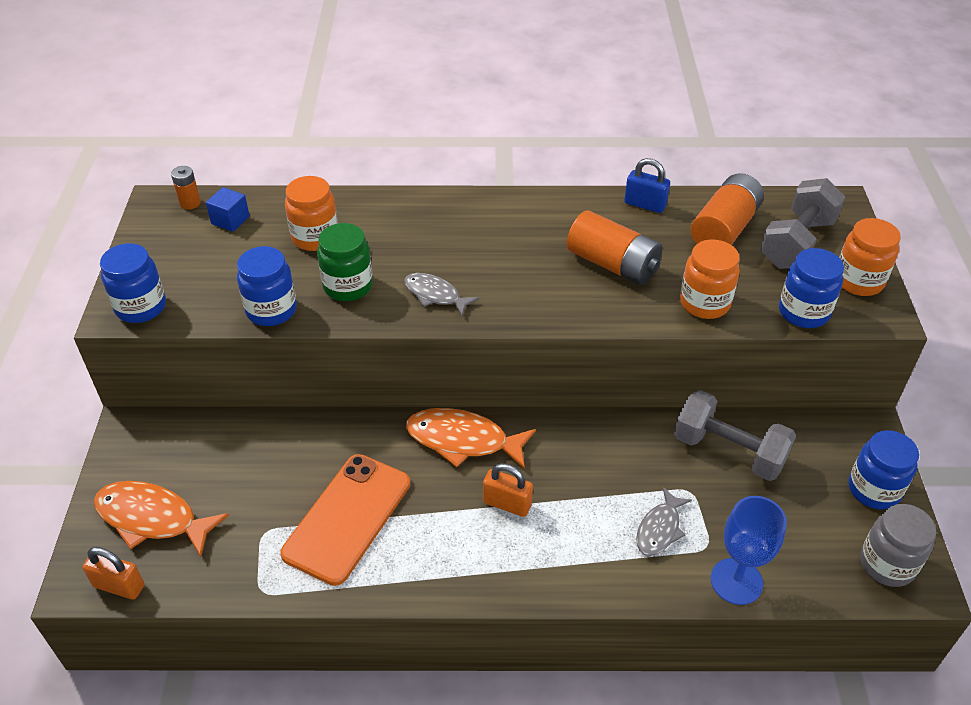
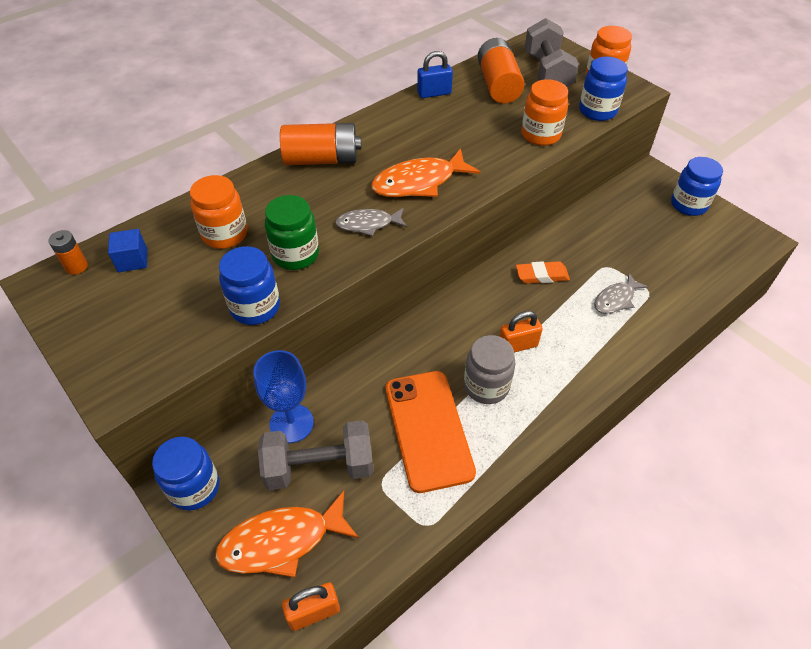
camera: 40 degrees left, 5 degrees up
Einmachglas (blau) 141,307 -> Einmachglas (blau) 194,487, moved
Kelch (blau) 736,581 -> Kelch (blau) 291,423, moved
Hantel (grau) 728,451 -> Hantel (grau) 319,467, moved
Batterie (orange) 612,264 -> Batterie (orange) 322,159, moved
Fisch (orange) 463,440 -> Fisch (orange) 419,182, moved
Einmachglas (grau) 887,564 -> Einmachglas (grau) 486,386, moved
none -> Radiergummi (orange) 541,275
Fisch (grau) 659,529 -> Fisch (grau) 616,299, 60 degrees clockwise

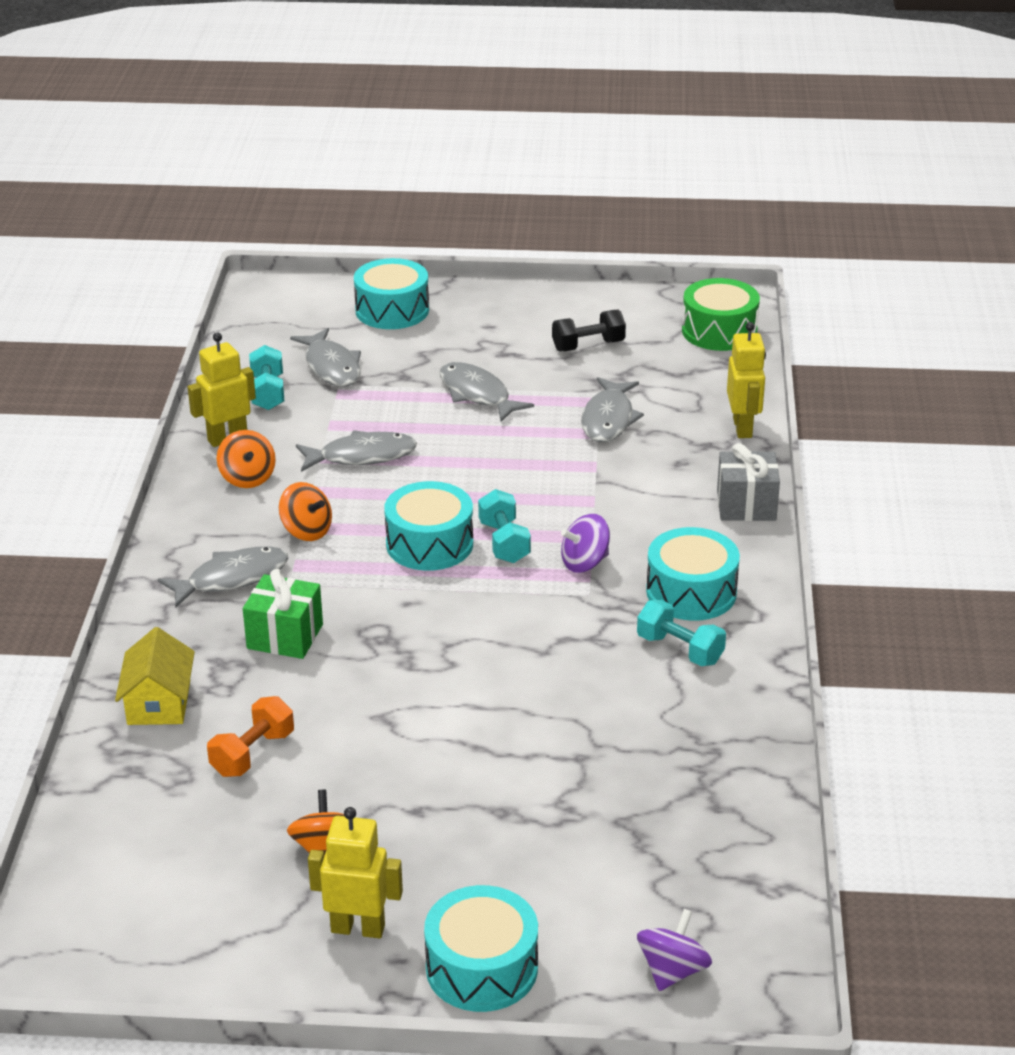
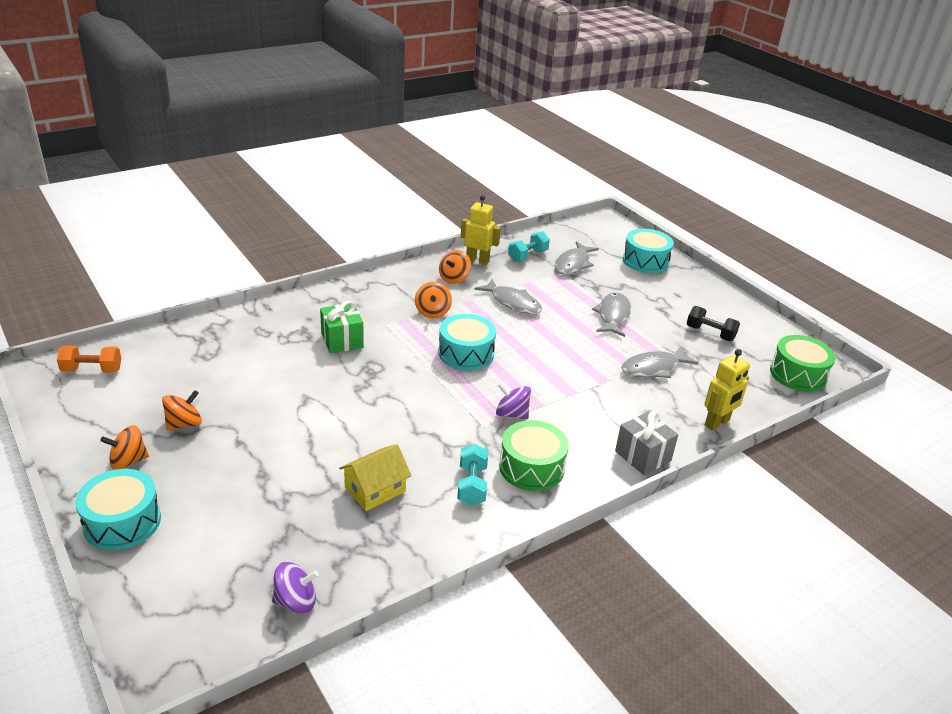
camera: 50 degrees right, 0 degrees up
Hantel (orange) 252,753 -> Hantel (orange) 92,370, moved
Roboter (gelb) 358,928 -> Kreisel (orange) 128,461
Kreisel (lila) 672,970 -> Kreisel (lila) 296,601, moved
Haus (gelb) 159,702 -> Haus (gelb) 375,490, moved
Trommel (türkis) 691,592 -> Trommel (grün) 531,467
Fisch (grau) 232,578 -> none
Hantel (türkis) 504,542 -> none

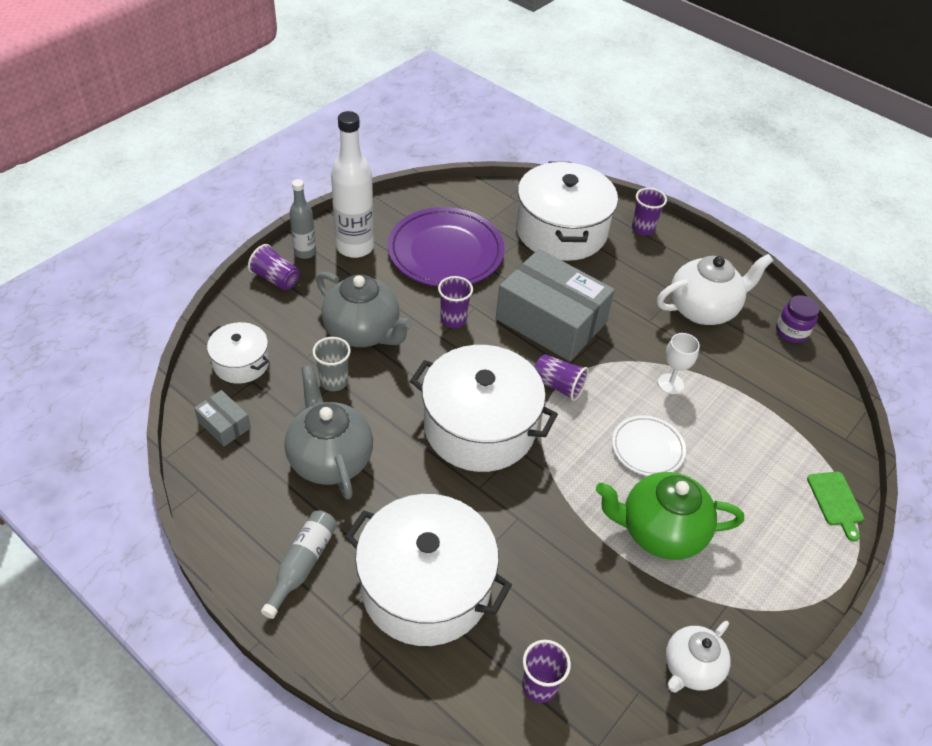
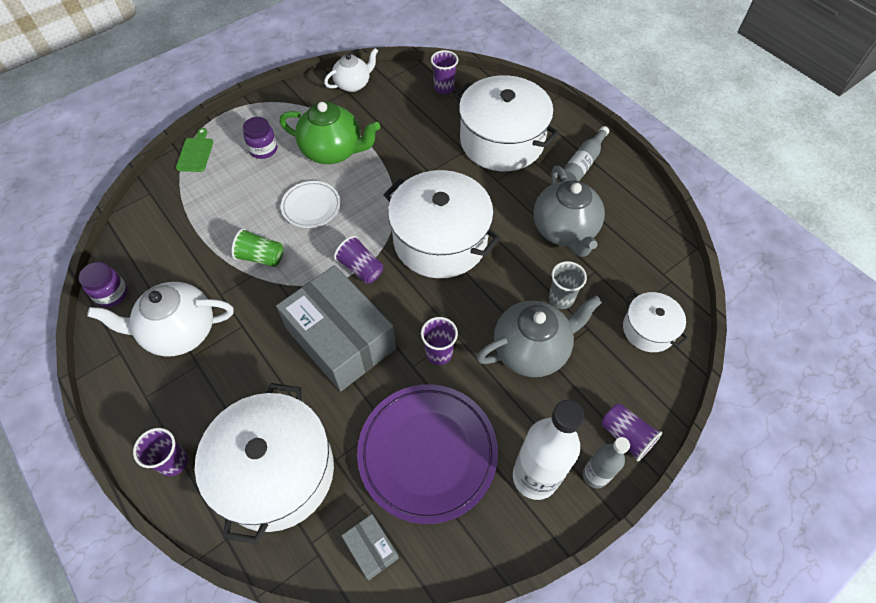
camera: 165 degrees left, 10 degrees up
Kelch (weiß) 670,384 -> Becher (grün) 261,257
none -> Einmachglas (lila) 263,149
Schachtel (grau) 224,425 -> Schachtel (grau) 371,548, moved
Teekanne (grau) 363,332 -> Teekanne (grau) 532,349, 105 degrees clockwise

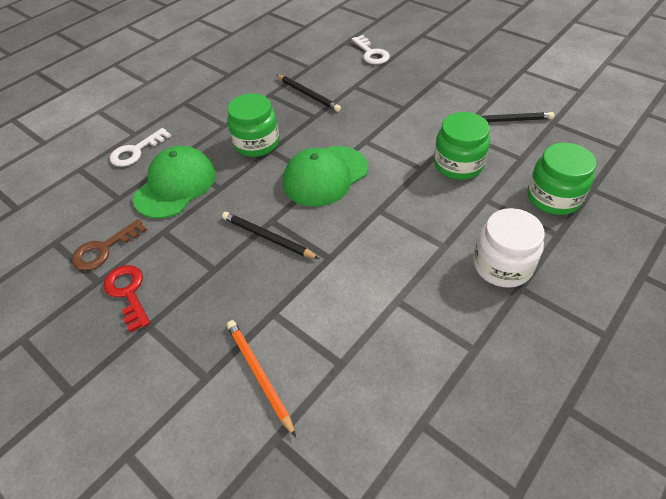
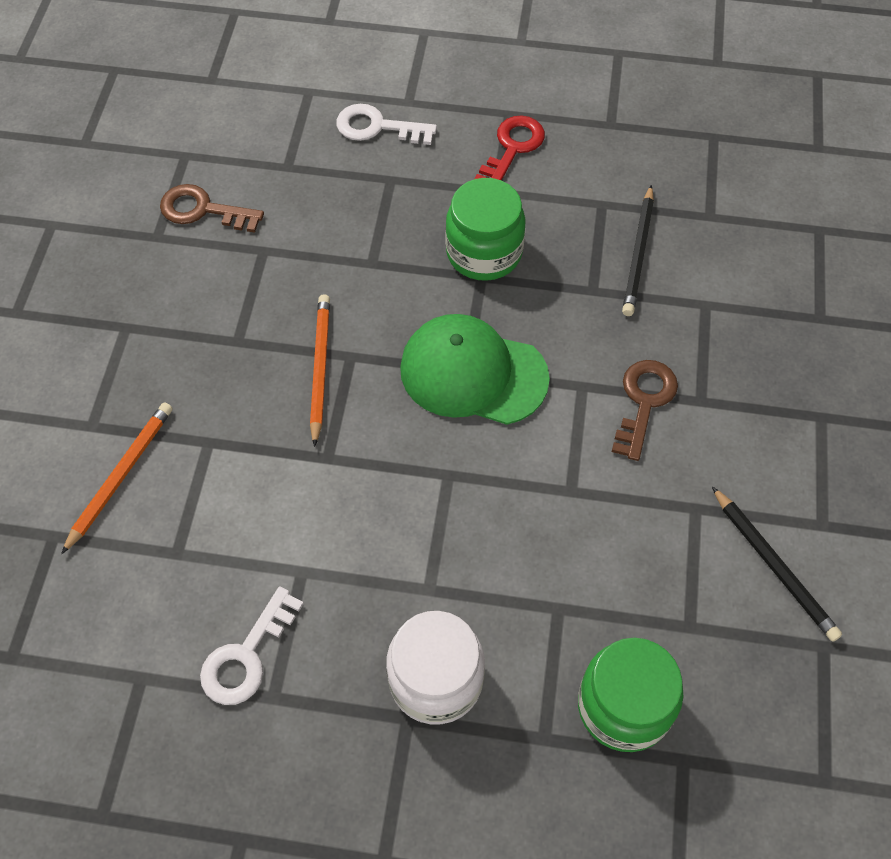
camera: 55 degrees right, 10 degrees up
Schlüssel (weiß) 371,53 -> Schlüssel (weiß) 246,655, moved
Bleistift (schwarz) 267,237 -> Bleistift (orange) 319,368
Schlüssel (rot) 128,293 -> Schlüssel (rot) 512,148, moved
none -> Schlüssel (braun) 644,402
Kappe (grün) 175,185 -> none
Einmachglas (grün) 458,164 -> none

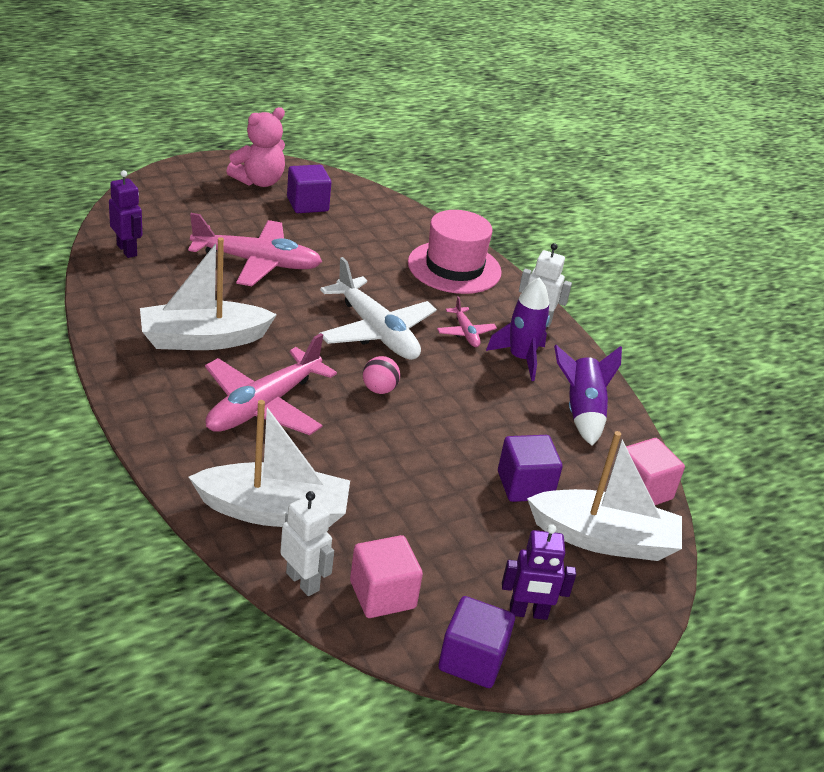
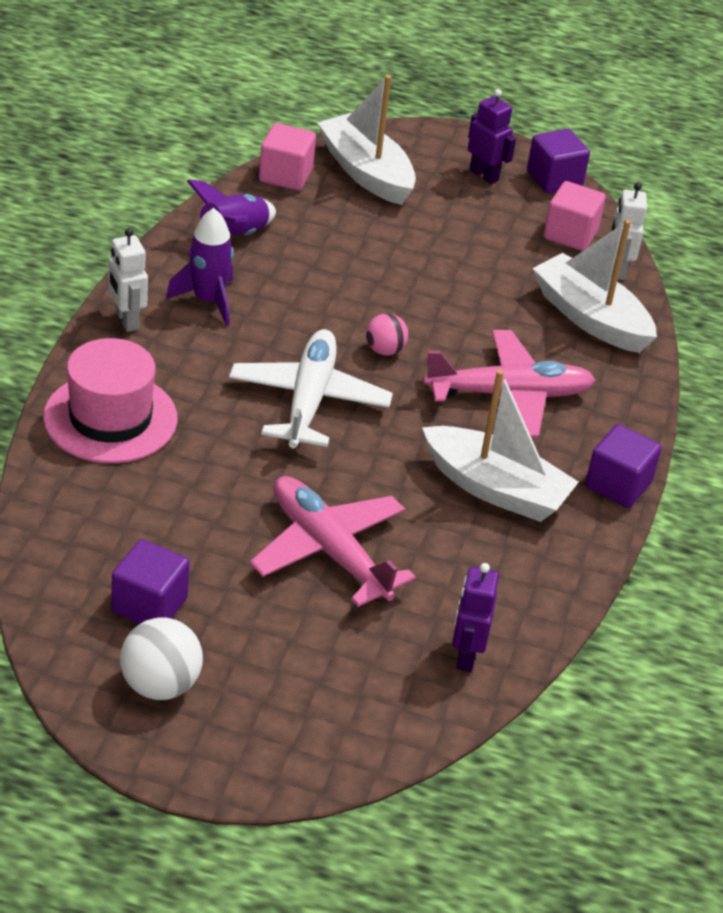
camera: 135 degrees left, 5 degrees up
Teddybär (rosa) 259,181 -> Ball (weiß) 160,685
Kubus (lila) 525,485 -> Kubus (lila) 618,485, moved
Flugzeug (rosa) 465,333 -> none

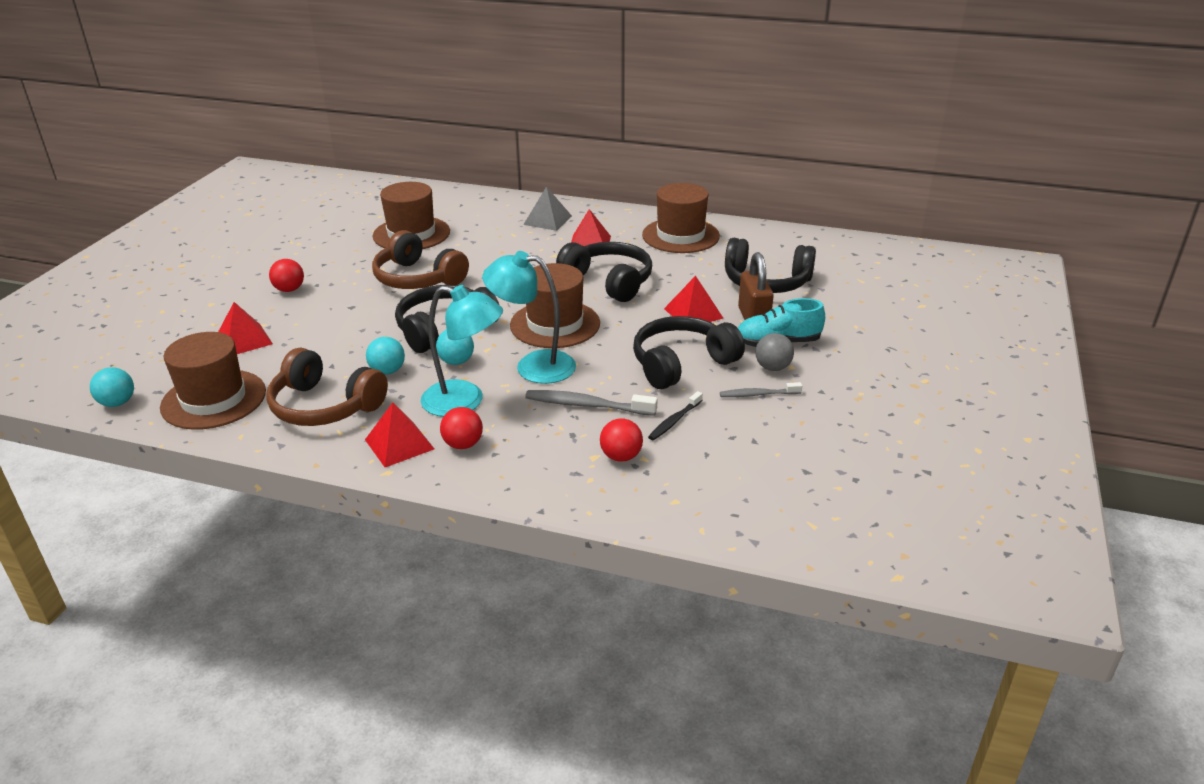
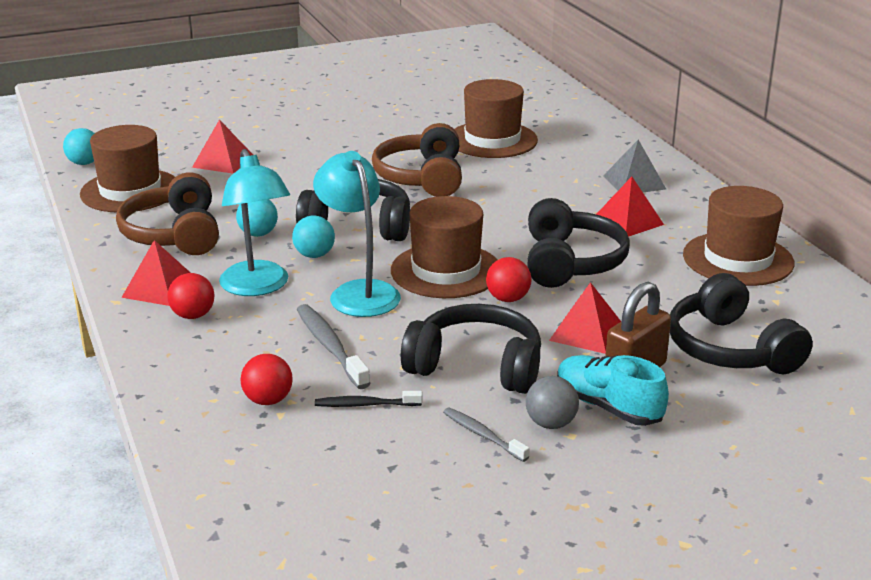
camera: 50 degrees right, 5 degrees down
Ball (rot) 289,290 -> Ball (rot) 508,299, moved

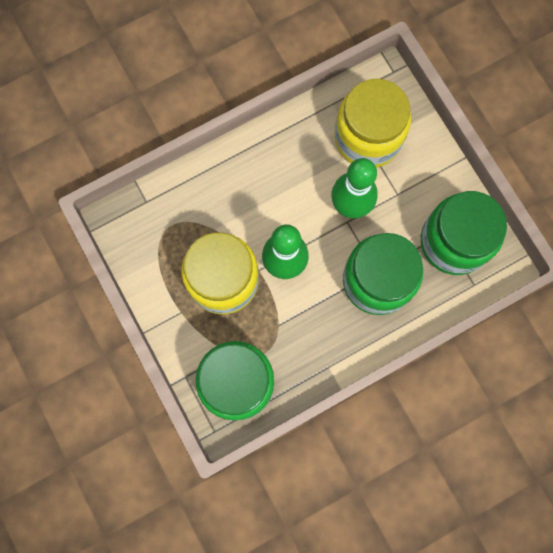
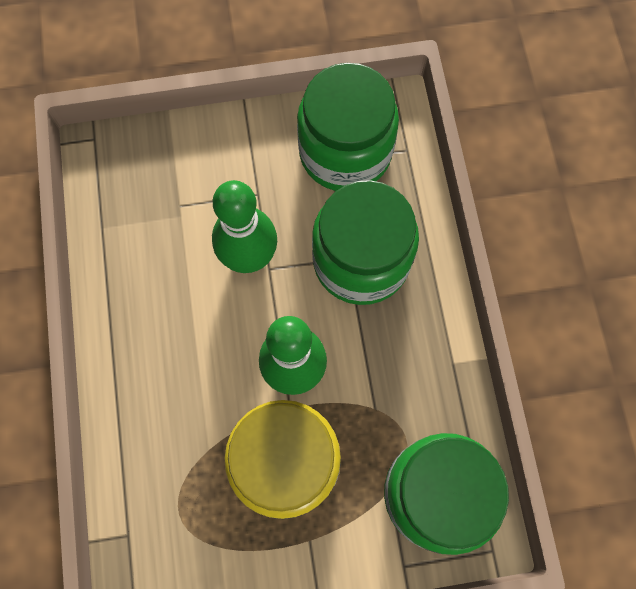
camera: 70 degrees left, 5 degrees down
Einmachglas (gelb) 367,138 -> none

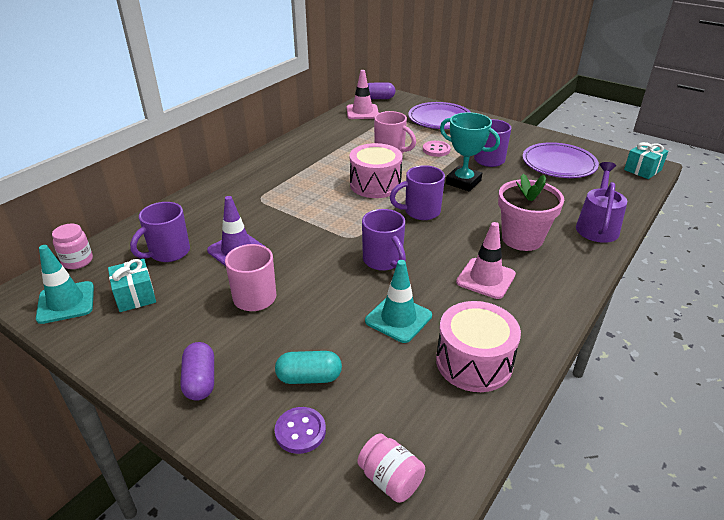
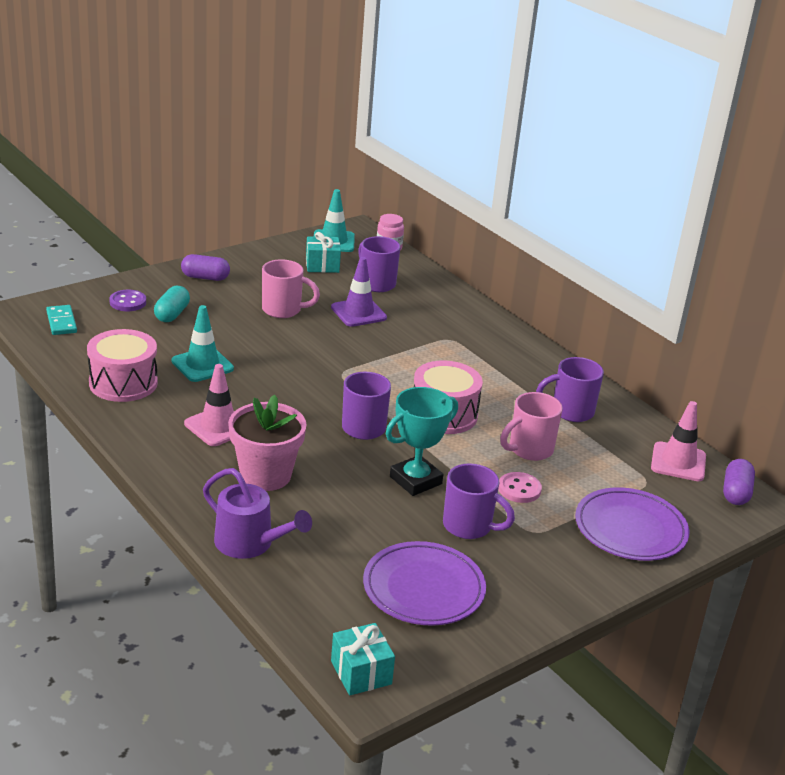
camera: 105 degrees right, 5 degrees down
Einmachglas (rosa) 390,479 -> Dominostein (türkis) 61,322
Tasse (lila) 383,261 -> Tasse (lila) 570,411, moved

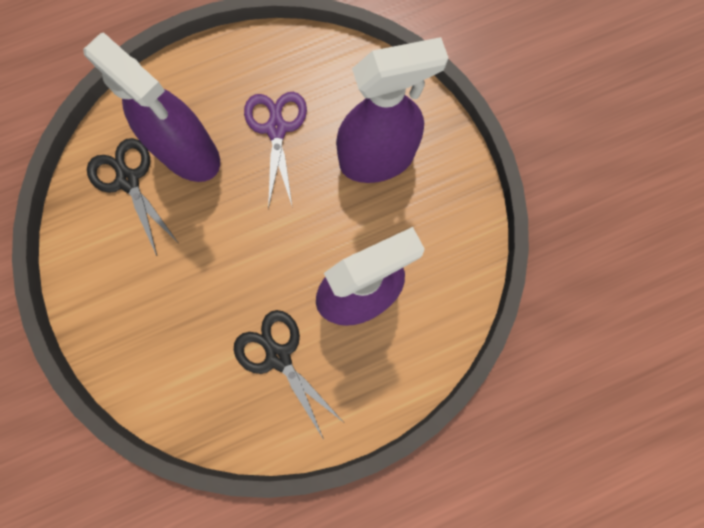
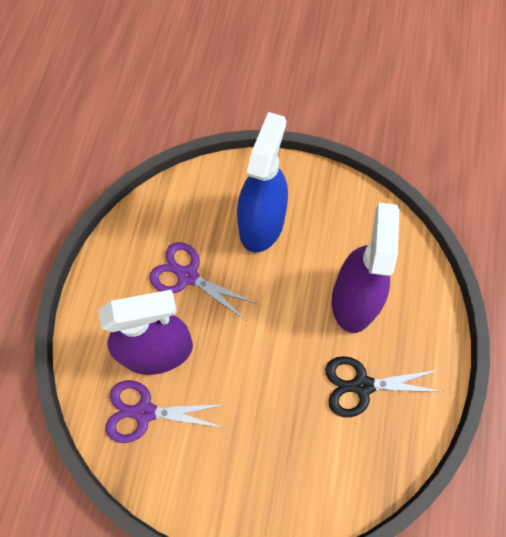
camera: 55 degrees left, 10 degrees down
Schere (schwarz) 128,180 -> Schere (lila) 145,412
Sprühflasche (lila) 377,159 -> Sprühflasche (blau) 261,224

